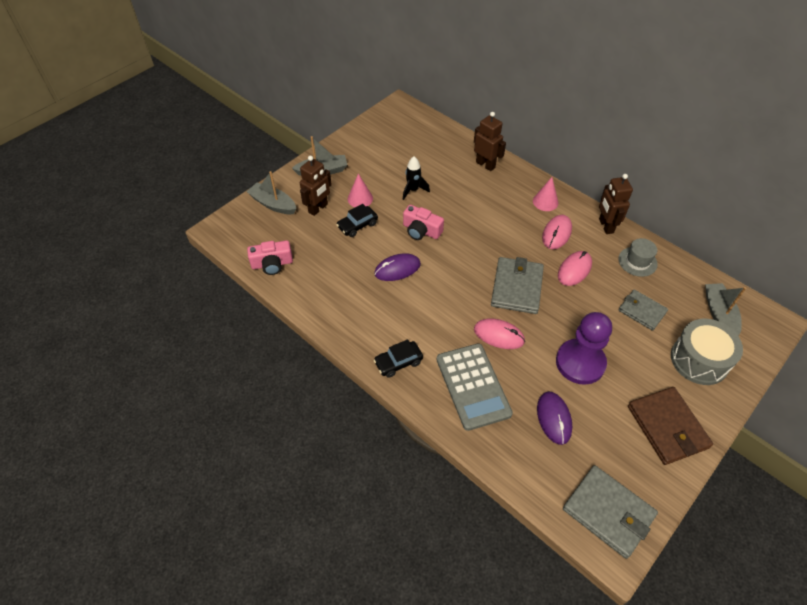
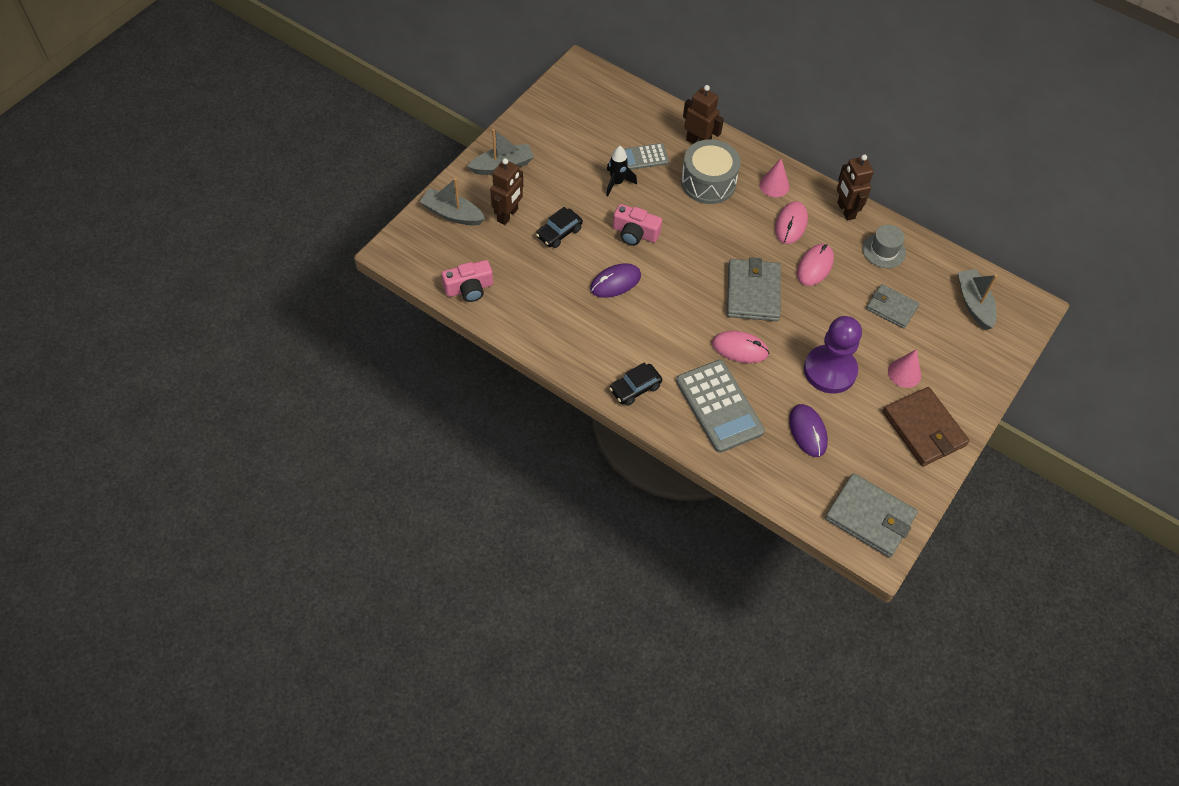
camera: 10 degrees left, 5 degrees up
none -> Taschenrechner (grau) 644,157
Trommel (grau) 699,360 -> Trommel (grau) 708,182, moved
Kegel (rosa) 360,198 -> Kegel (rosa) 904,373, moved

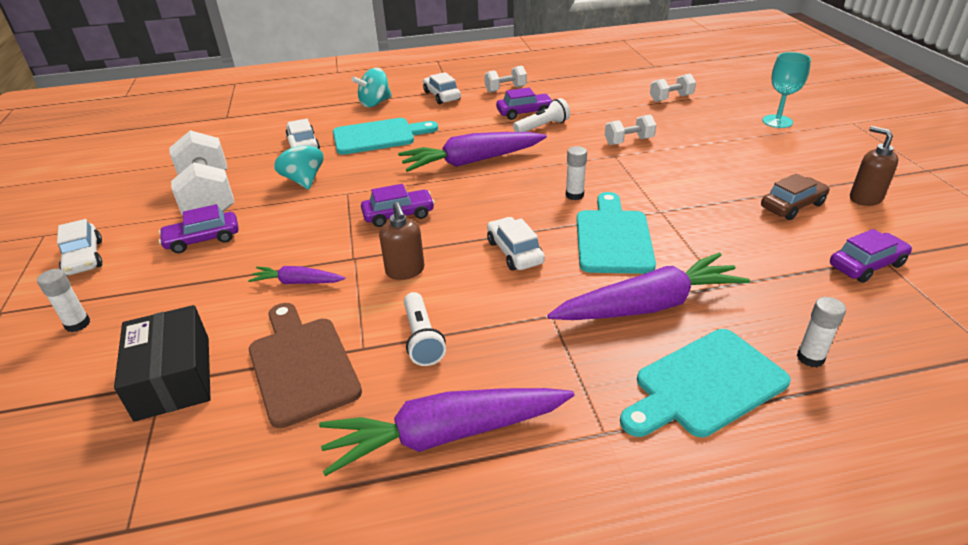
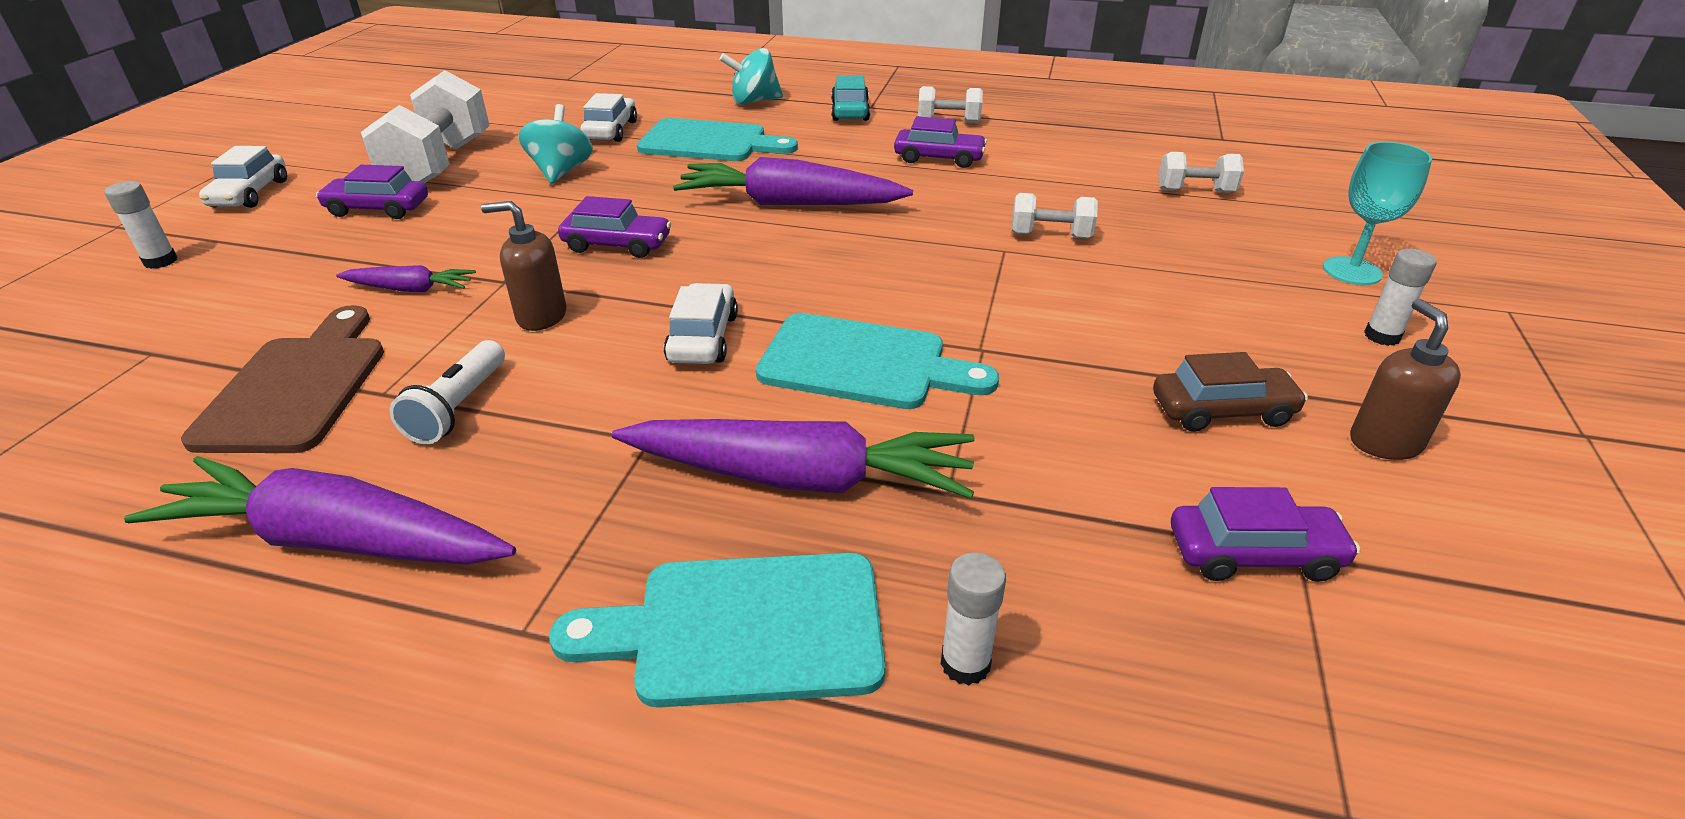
camera: 25 degrees right, 0 degrees up
Karotte (lila) 297,282 -> Karotte (lila) 410,289, 150 degrees clockwise
Seifenspender (braun) 405,271 -> Seifenspender (braun) 541,316, 90 degrees clockwise
Schneidebrett (türkis) 613,238 -> Schneidebrett (türkis) 863,364, 75 degrees clockwise
Auto (weiß) 441,96 -> Auto (türkis) 850,111
Klebestift (weiß) 574,195 -> Klebestift (weiß) 1382,336, moved
Schachtel (schwarz) 173,377 -> none
Taschenlampe (weiß) 542,127 -> none

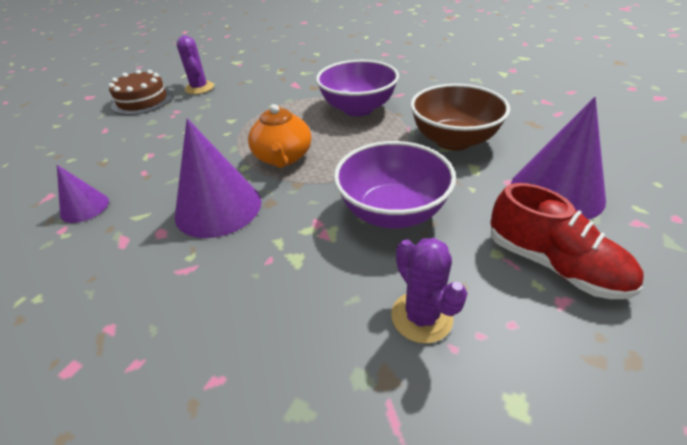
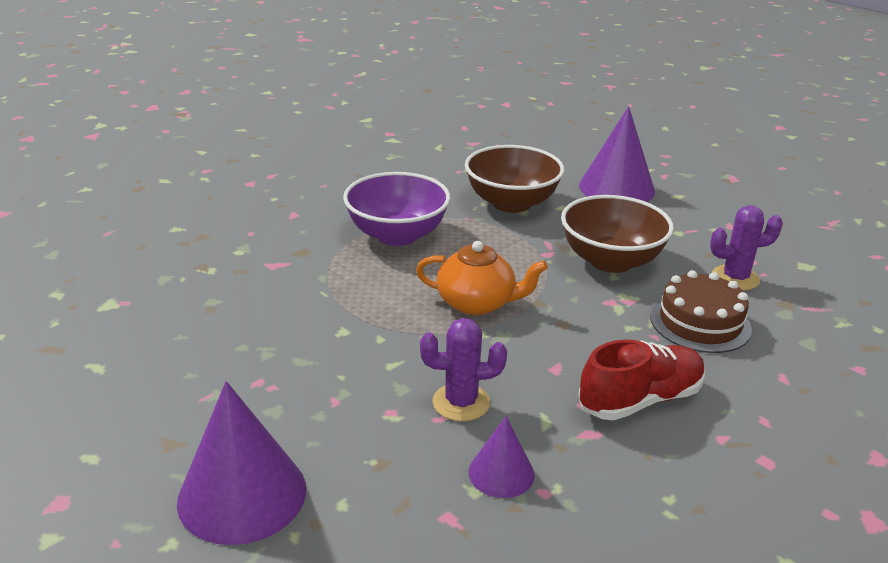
camera: 75 degrees left, 10 degrees down
Kegel (lila) 218,207 -> Kegel (lila) 242,494, moved
Kaktus (lila) 199,88 -> Kaktus (lila) 461,402, moved
Schüssel (lila) 392,212 -> Schüssel (braun) 611,261
Schuh (rot) 553,264 -> Schuh (rot) 640,400, moved
Kuchen (braun) 142,101 -> Kuchen (braun) 700,322, moved

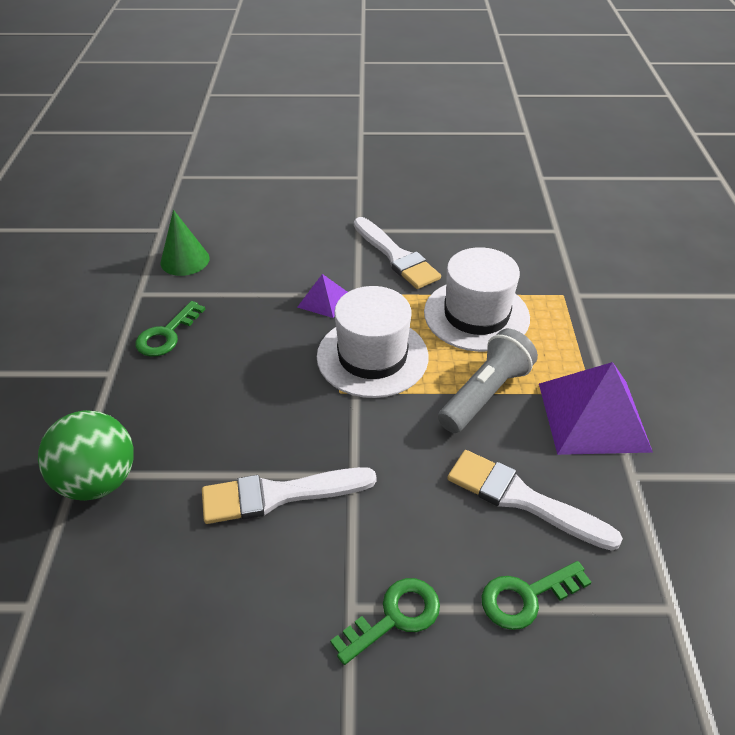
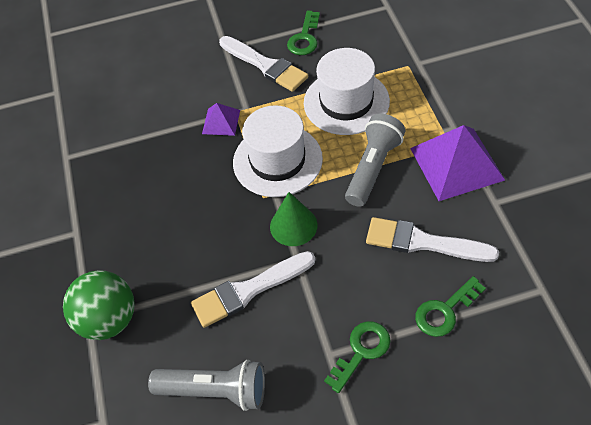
camera: 10 degrees left, 10 degrees up
none -> Taschenlampe (grau) 215,391
Kegel (grün) 185,260 -> Kegel (grün) 293,225, moved
Schlüssel (grün) 166,334 -> Schlüssel (grün) 304,38, moved

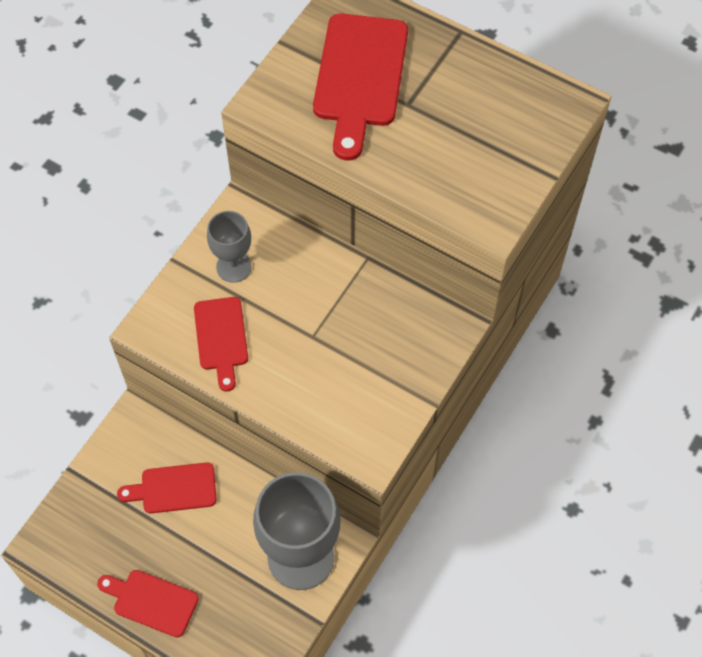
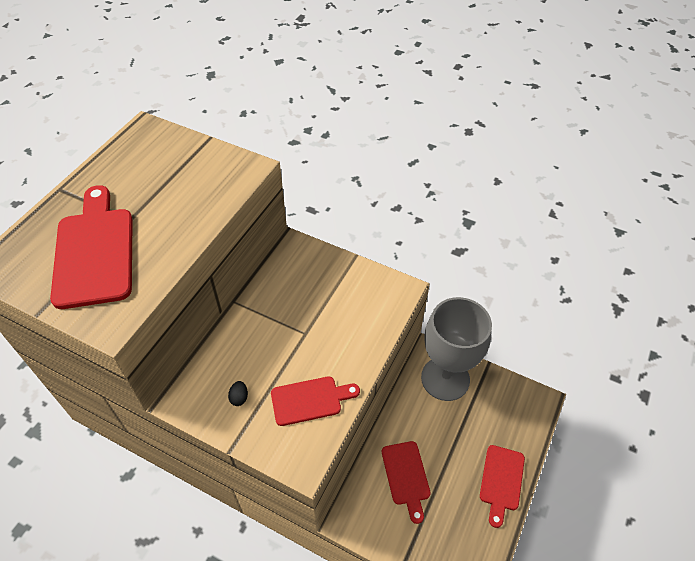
camera: 95 degrees left, 10 degrees down
Schneidebrett (rot) 360,77 -> Schneidebrett (rot) 94,251, 105 degrees counterclockwise
Kelch (grau) 234,267 -> Ei (schwarz) 239,398

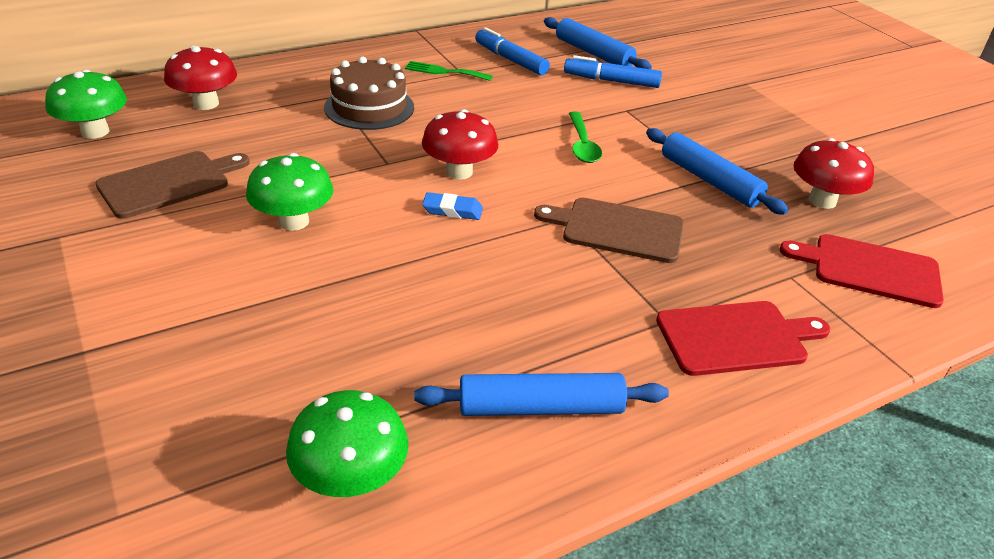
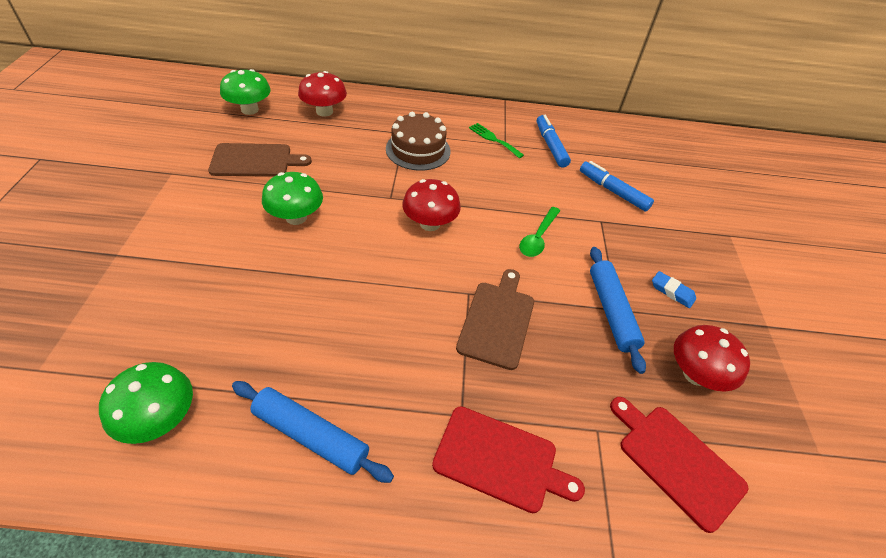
camera: 30 degrees right, 10 degrees up
Schneidebrett (braun) 617,229 -> Schneidebrett (braun) 497,321, 60 degrees clockwise
Radiergummi (blau) 452,210 -> Radiergummi (blau) 672,292, moved
Nudelholz (blau) 593,53 -> none

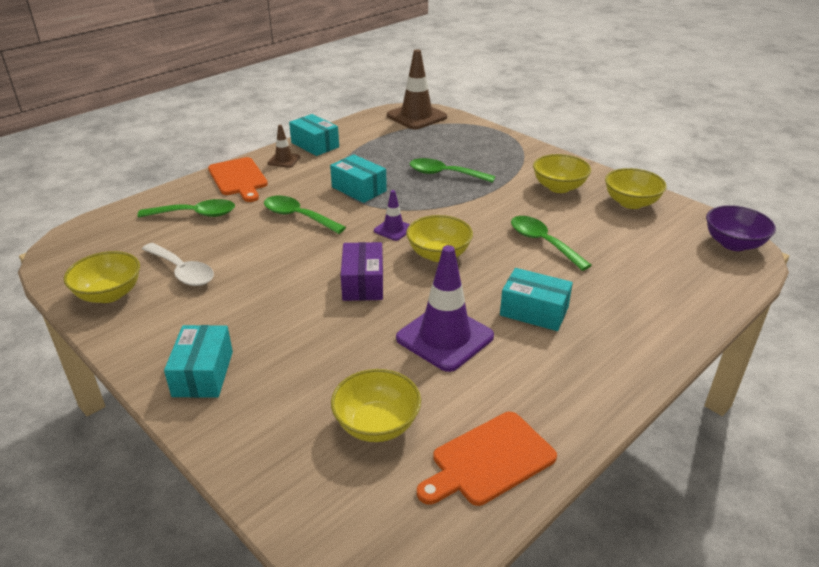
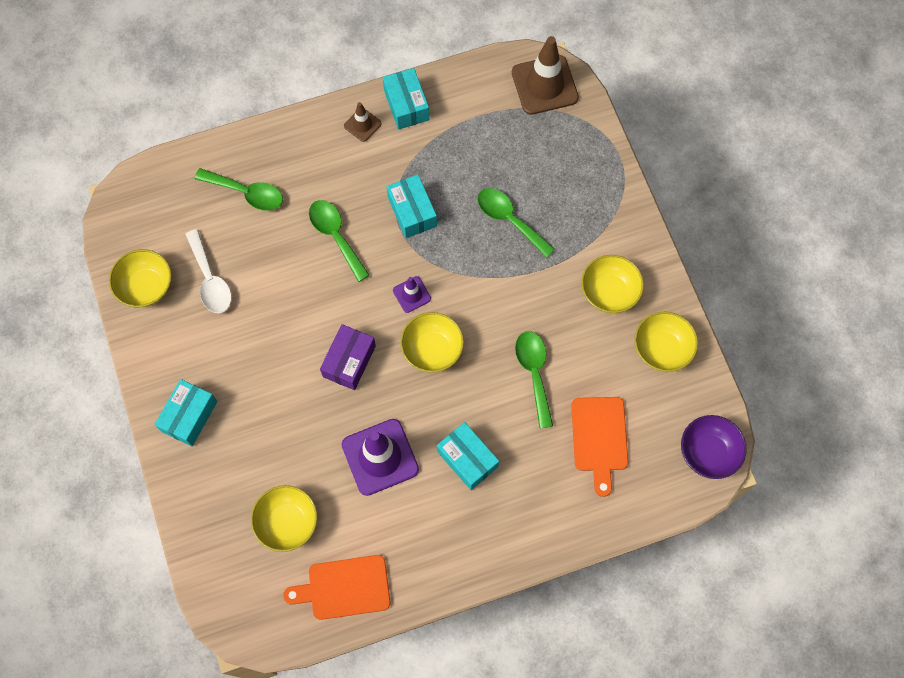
camera: 25 degrees right, 35 degrees up
Schneidebrett (orange) 238,178 -> Schneidebrett (orange) 599,438, moved

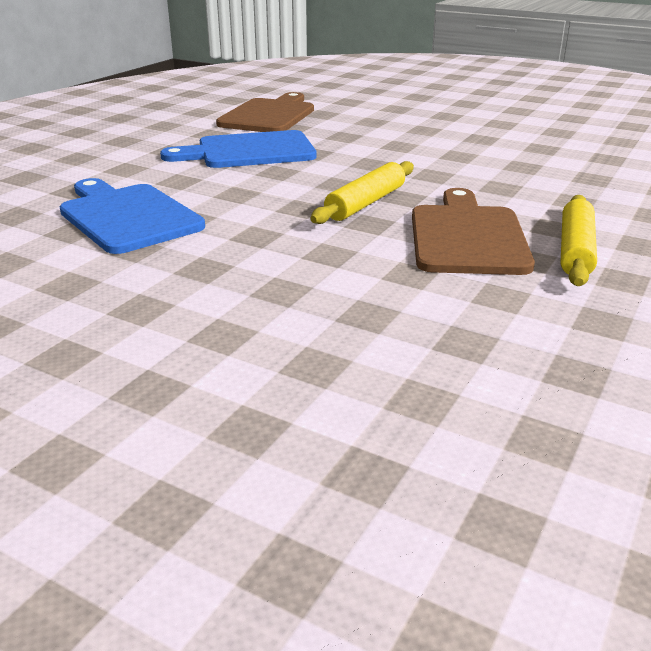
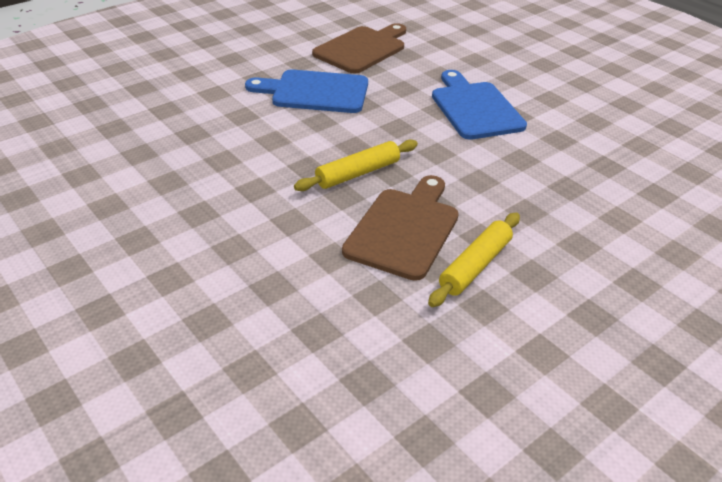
camera: 20 degrees right, 10 degrees up
Schneidebrett (blau) 127,216 -> Schneidebrett (blau) 475,108, moved

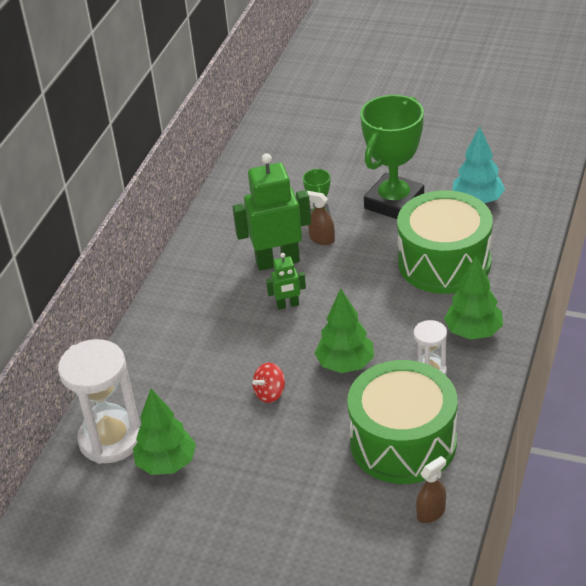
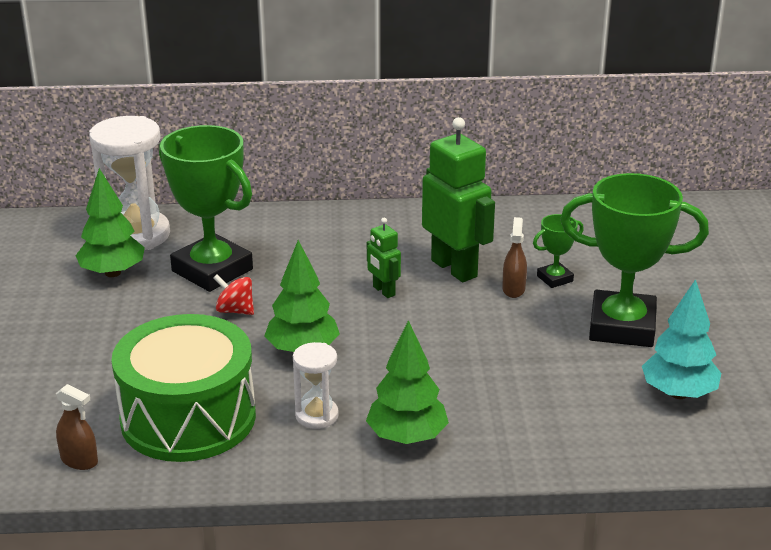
camera: 65 degrees right, 10 degrees down
none -> Pokal (grün) 212,270
Trommel (grün) 444,262 -> none

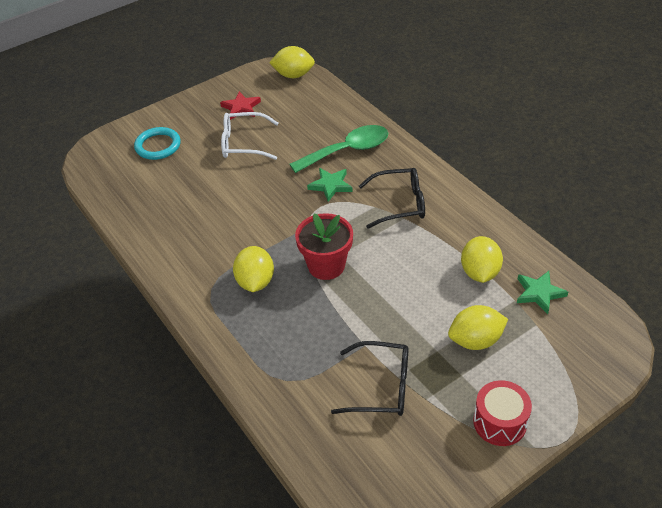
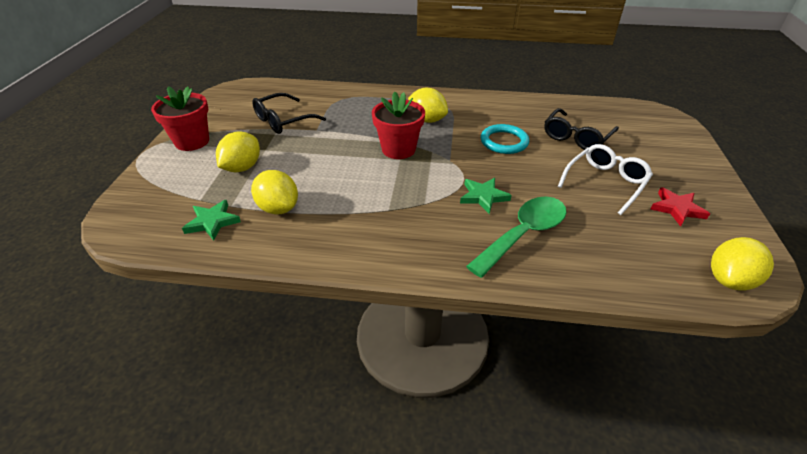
camera: 130 degrees right, 5 degrees down
Trommel (rot) 499,422 -> Blumentopf (rot) 192,141
Löffel (grün) 347,151 -> Löffel (grün) 523,234, 150 degrees counterclockwise
Ring (türkis) 158,146 -> Ring (türkis) 504,142, moved
Brille (schwarz) 400,204 -> Brille (schwarz) 576,137, moved

